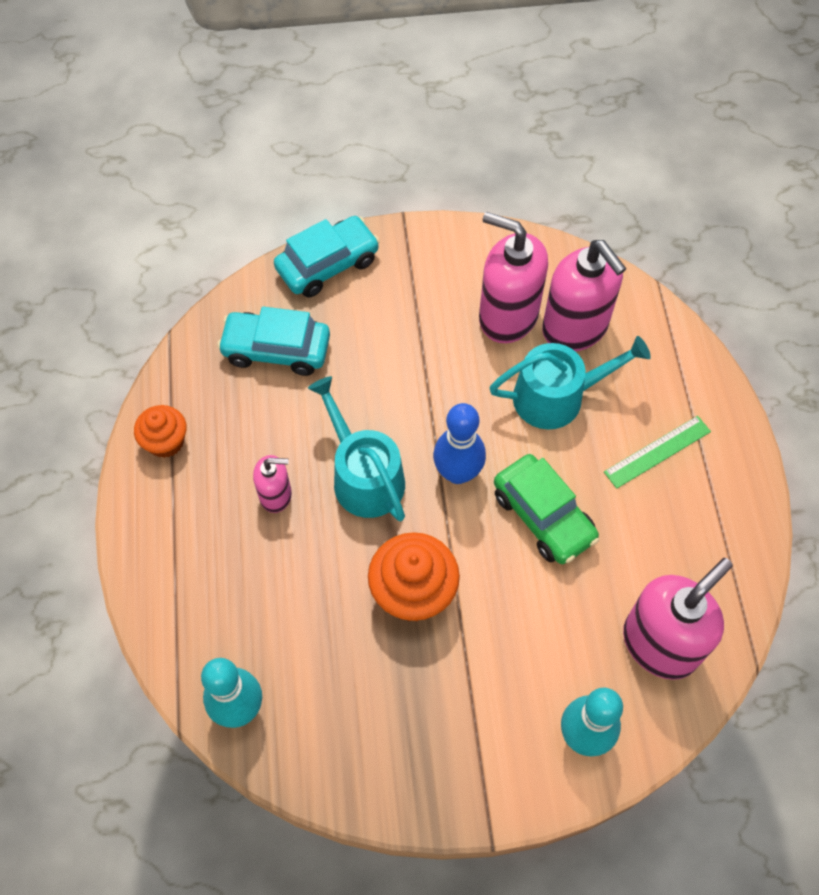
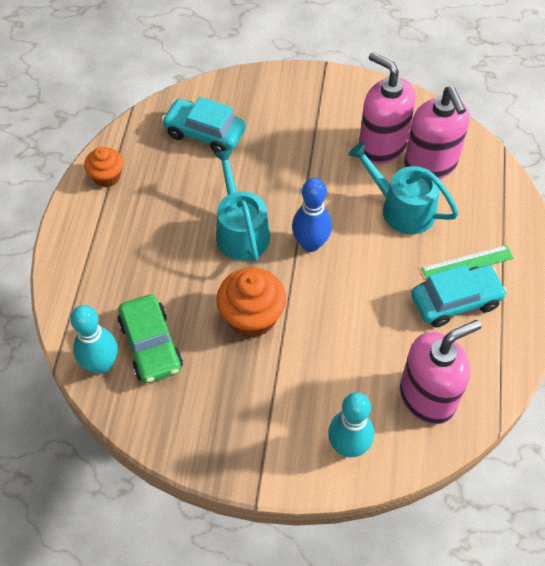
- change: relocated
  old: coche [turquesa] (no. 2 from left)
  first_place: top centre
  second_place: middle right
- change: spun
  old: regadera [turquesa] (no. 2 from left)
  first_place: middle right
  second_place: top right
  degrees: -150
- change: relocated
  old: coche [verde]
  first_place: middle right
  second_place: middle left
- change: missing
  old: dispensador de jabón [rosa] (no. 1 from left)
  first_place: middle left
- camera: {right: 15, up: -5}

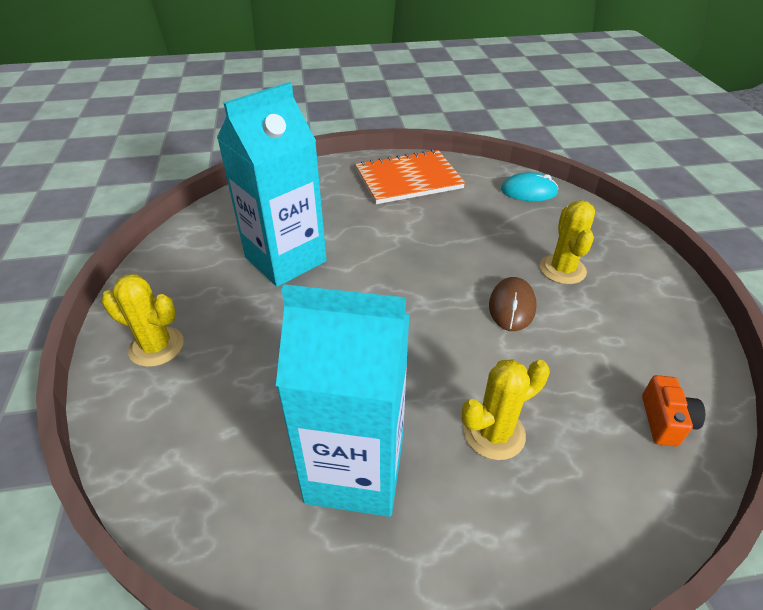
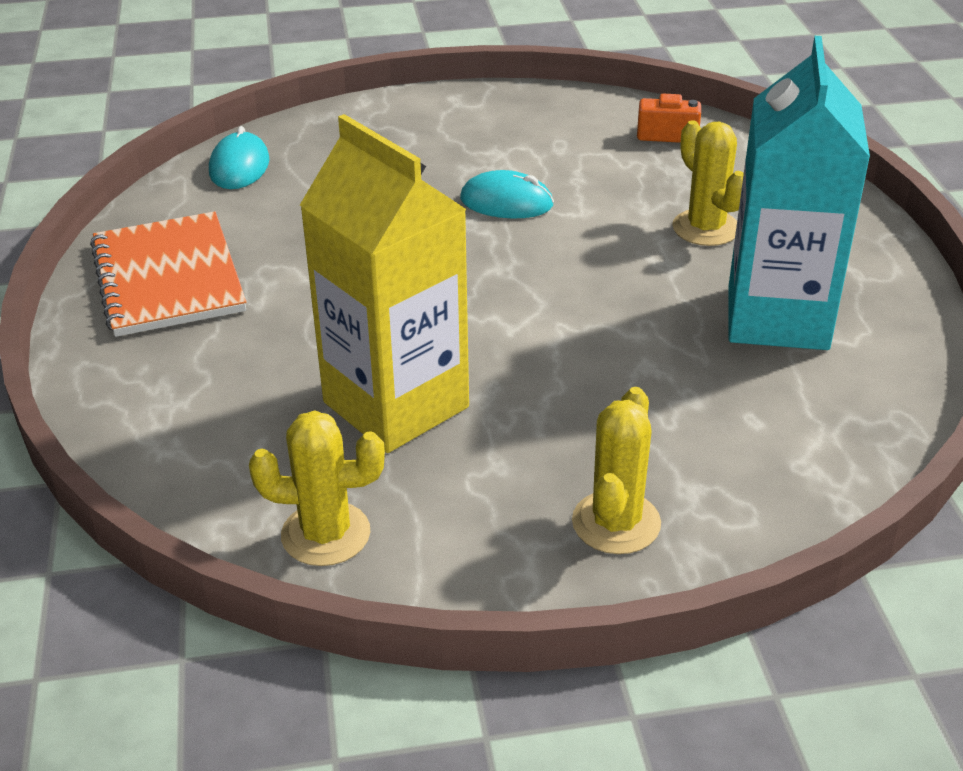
- change: colour
  old: cartón de leche [turquesa] (no. 1 from left)
  new: cartón de leche [amarillo]
  first_place: top centre
  second_place: centre
- change: relocated
  old: cactus [amarillo] (no. 3 from left in the first image)
  new: cactus [amarillo] (no. 1 from left)
  first_place: middle right
  second_place: middle left
- change: colour
  old: ratón [marrón]
  new: ratón [turquesa] (no. 2 from left)
  first_place: middle right
  second_place: top centre
- camera: {right: -90, up: -5}

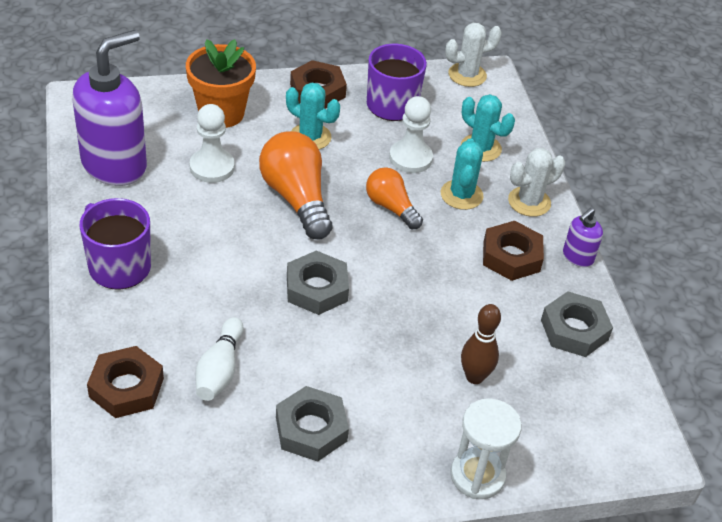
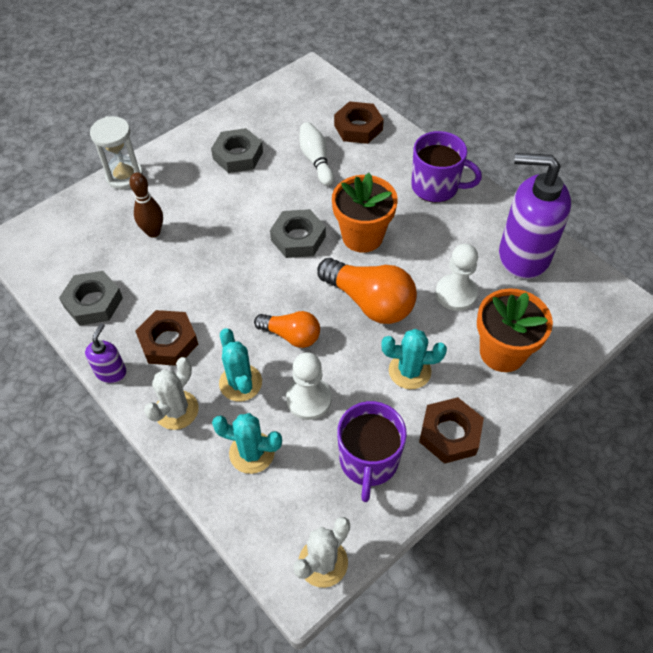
- change: spun
  old: dispensador de jabón [morado] (no. 1 from left in the first image)
  first_place: top left
  second_place: top right
  degrees: 90
- change: appeared
  new: maceta [naranja] (no. 1 from left)
  second_place: top centre
- camera: {right: 155, up: 10}

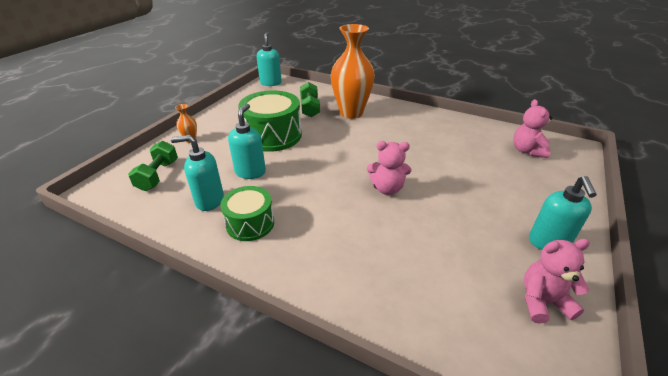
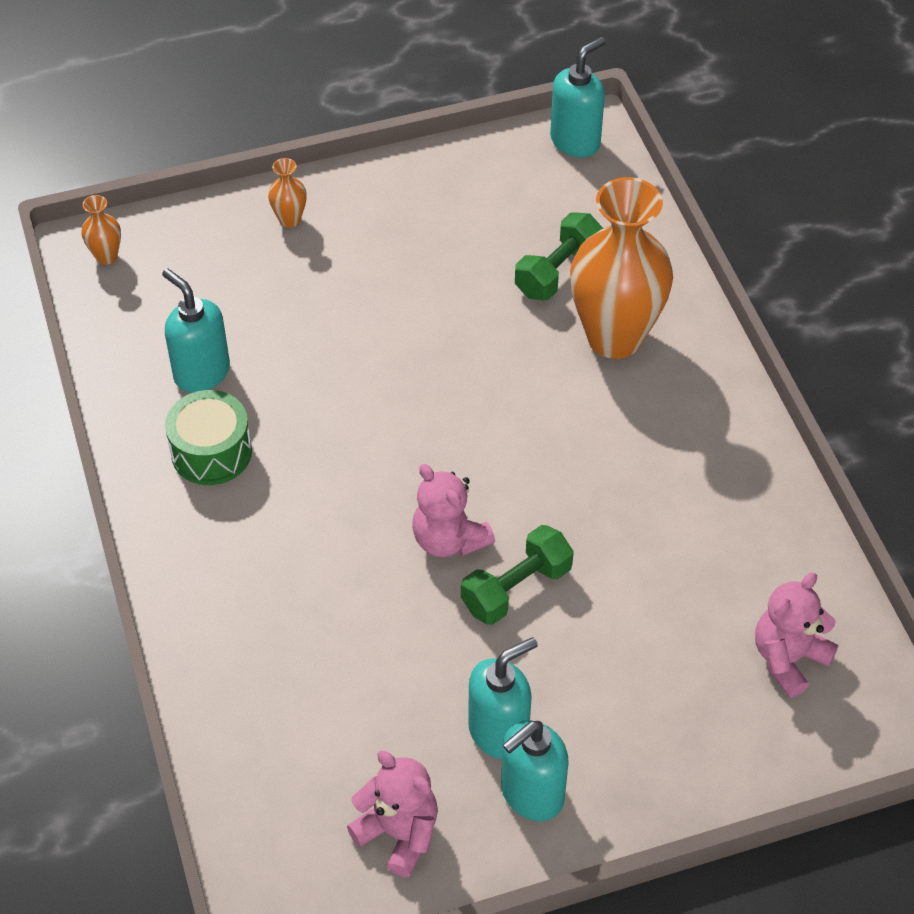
- change: missing
  old: tambor [verde] (no. 2 from left)
  first_place: top centre
- change: relocated
  old: dispensador de jabón [turquesa] (no. 2 from left)
  first_place: centre
  second_place: bottom centre
- change: relocated
  old: mancuerna [verde] (no. 1 from left)
  first_place: middle left
  second_place: centre
- change: appeared
  new: florero [naranja] (no. 1 from left)
  second_place: top left
- camera: {right: 45, up: 15}

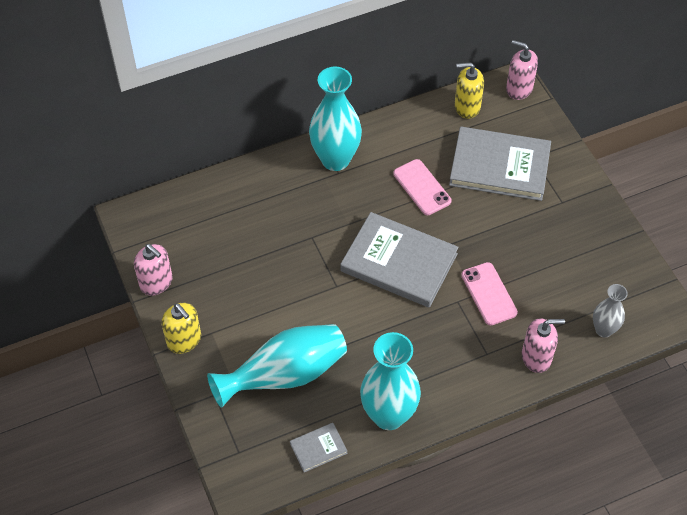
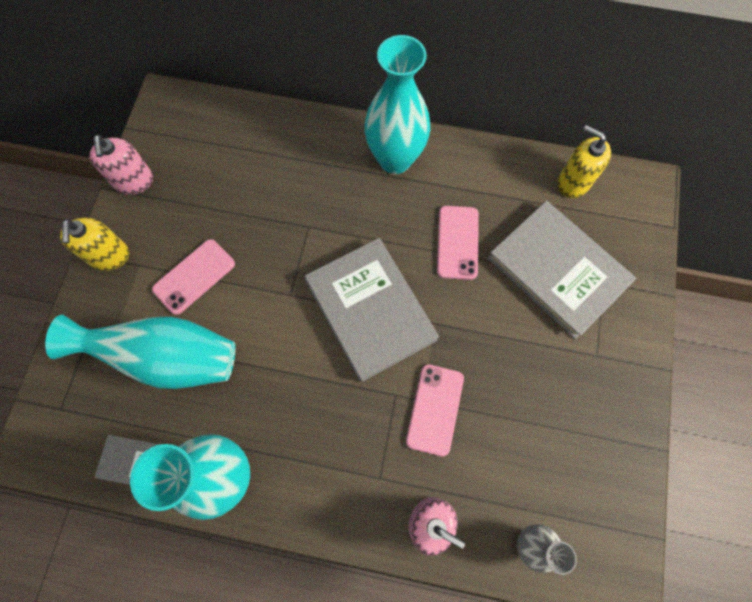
- change: missing
  old: dispensador de jabón [rosa] (no. 2 from left)
  first_place: top right
- change: appeared
  new: móvil [rosa] (no. 1 from left)
  second_place: middle left
- camera: {right: 35, up: 15}

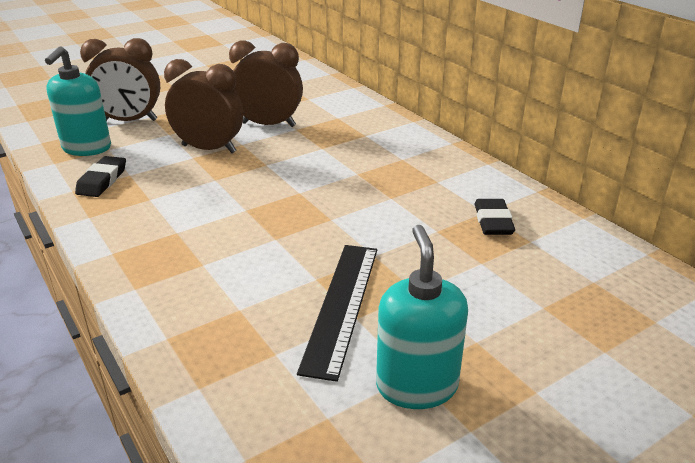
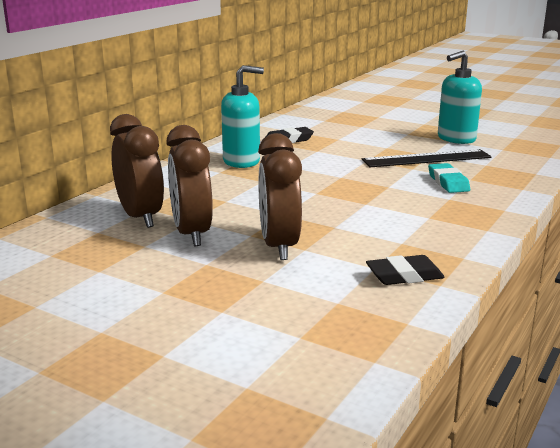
- change: relocated
  old: despertador [marrón] (no. 1 from left)
  first_place: top left
  second_place: middle left
- change: relocated
  old: dispensador de jabón [turquesa] (no. 1 from left)
  first_place: top left
  second_place: top centre
- change: appeared
  new: goma de borrar [turquesa]
  second_place: middle right
- camera: {right: -115, up: -10}

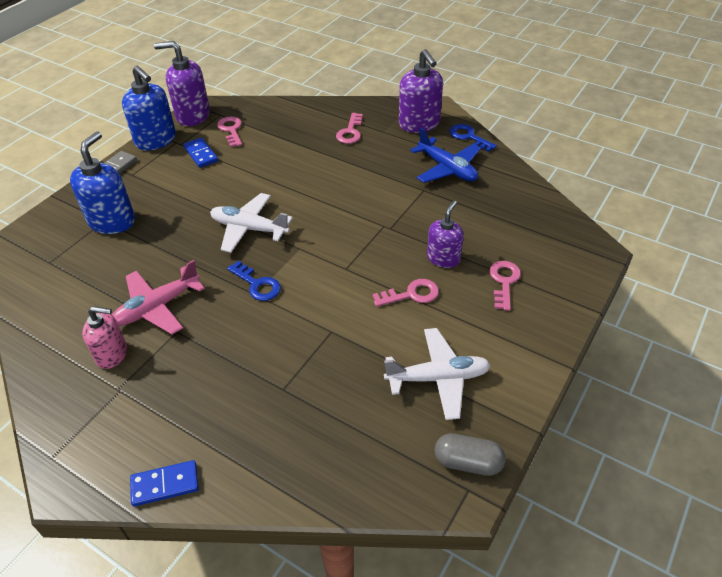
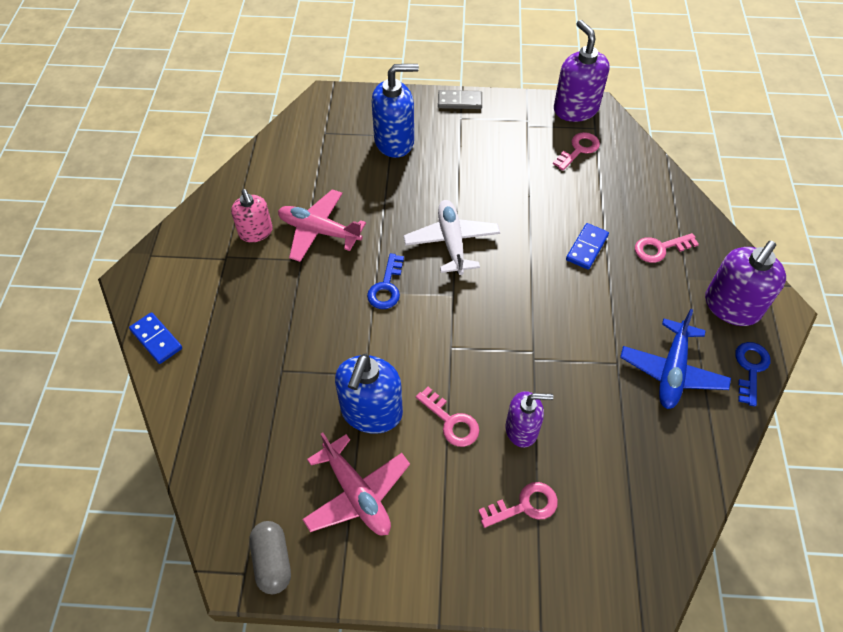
- change: relocated
  old: dispensador de jabón [azul] (no. 2 from left in the first image)
  new: dispensador de jabón [azul] (no. 1 from left)
  first_place: top left
  second_place: centre
- change: relocated
  old: ficha de dominó [azul] (no. 2 from left)
  first_place: top left
  second_place: middle right
- change: colour
  old: avión [blanco] (no. 2 from left)
  new: avión [rosa] (no. 2 from left)
  first_place: centre
  second_place: bottom centre
- camera: {right: 60, up: 10}

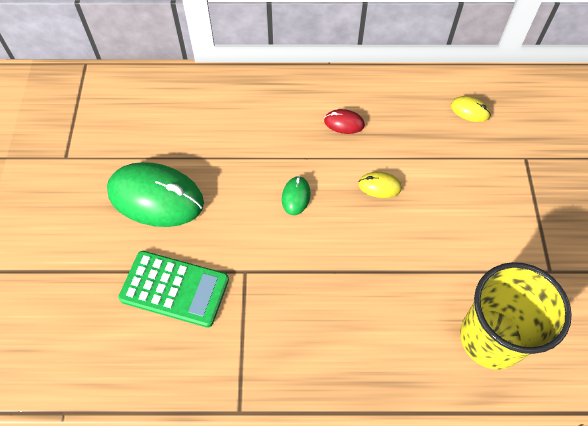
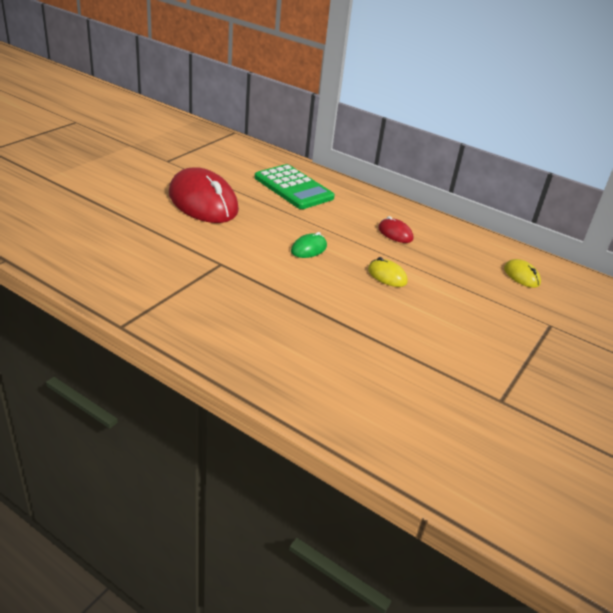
- change: colour
  old: ratón [verde] (no. 1 from left)
  new: ratón [rojo] (no. 1 from left)
  first_place: middle left
  second_place: top left
- change: relocated
  old: calculadora [verde]
  first_place: bottom left
  second_place: top centre
- change: missing
  old: vaso [amarillo]
  first_place: bottom right
- camera: {right: 30, up: -25}

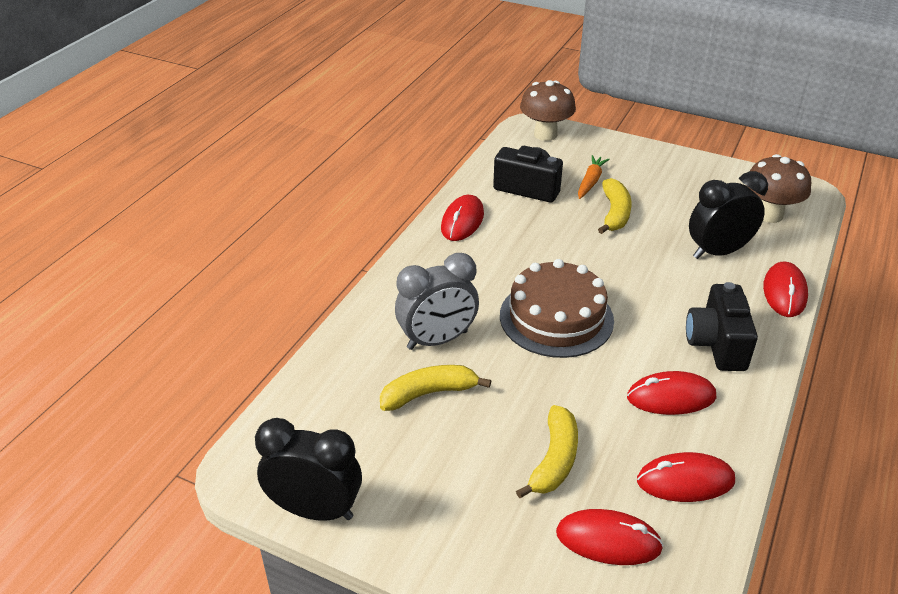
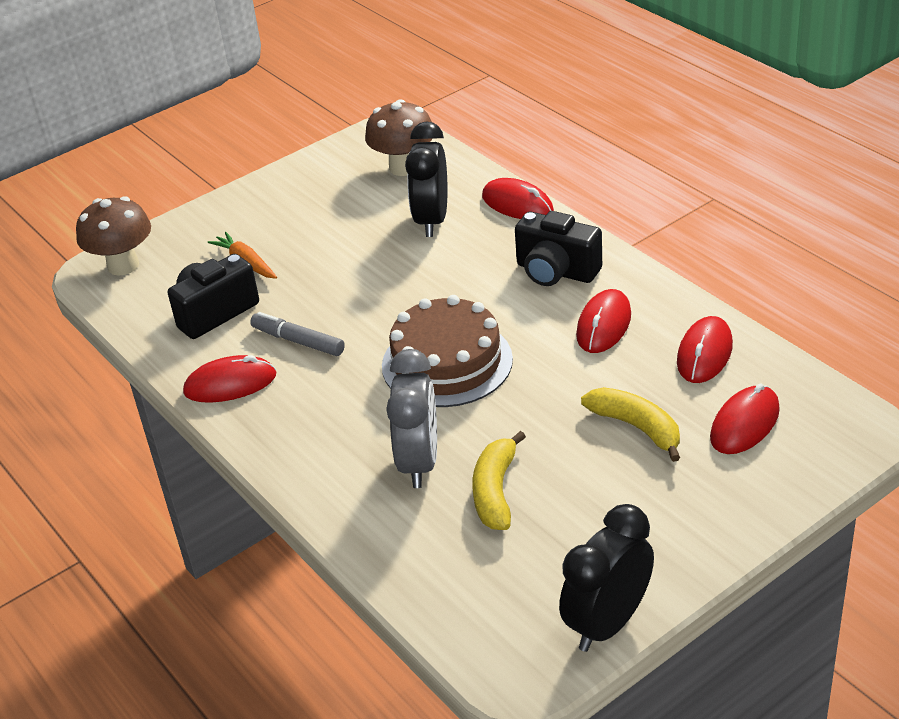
- change: missing
  old: plátano [amarillo] (no. 3 from left)
  first_place: middle right
- change: spun
  old: ratón [rojo] (no. 1 from left)
  first_place: centre
  second_place: middle left
  degrees: -60
- change: appeared
  new: rotulador [gris]
  second_place: middle left
- camera: {right: -60, up: 0}

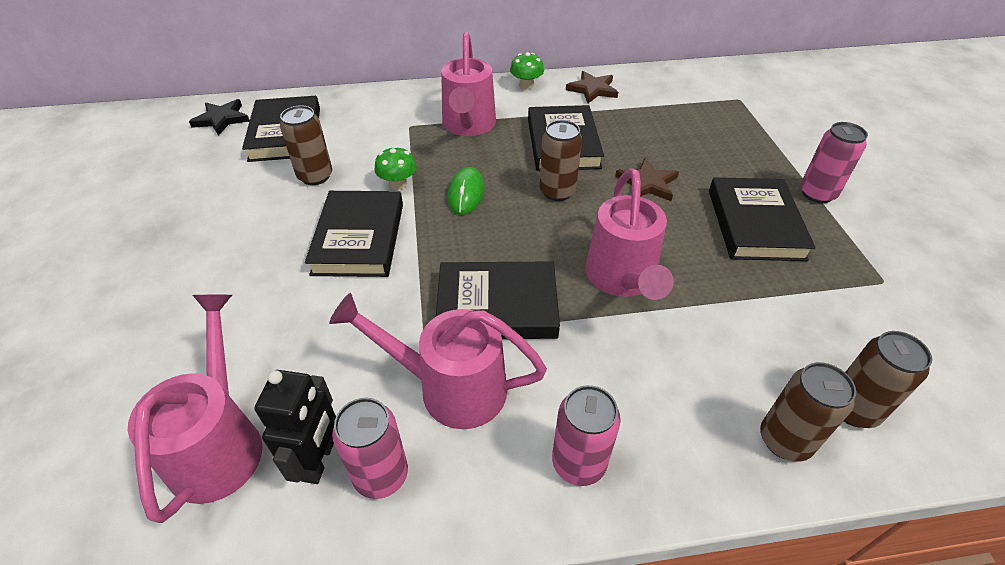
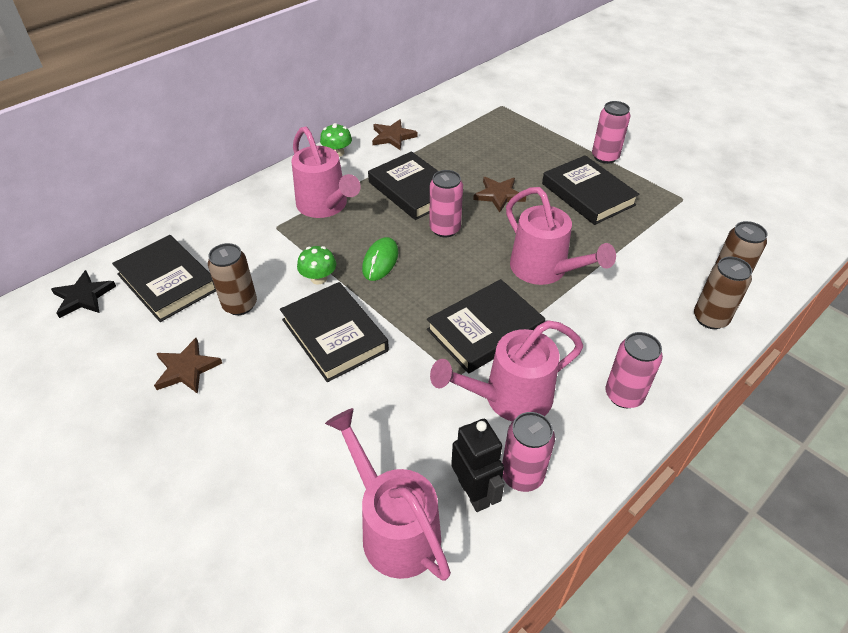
- change: colour
  old: lata [marrón] (no. 2 from left)
  new: lata [rosa] (no. 1 from left)
  first_place: top centre
  second_place: top centre
- change: spun
  old: ratón [verde]
  first_place: centre
  second_place: centre
  degrees: 45
- change: appeared
  new: estrella [marrón] (no. 1 from left)
  second_place: middle left
- camera: {right: -35, up: 0}

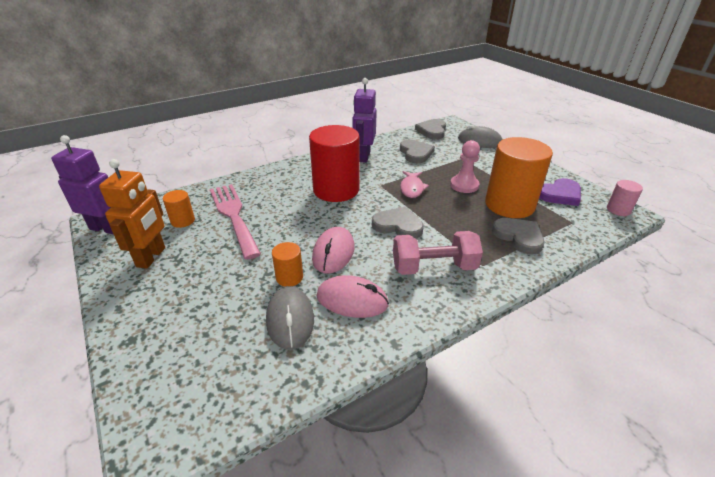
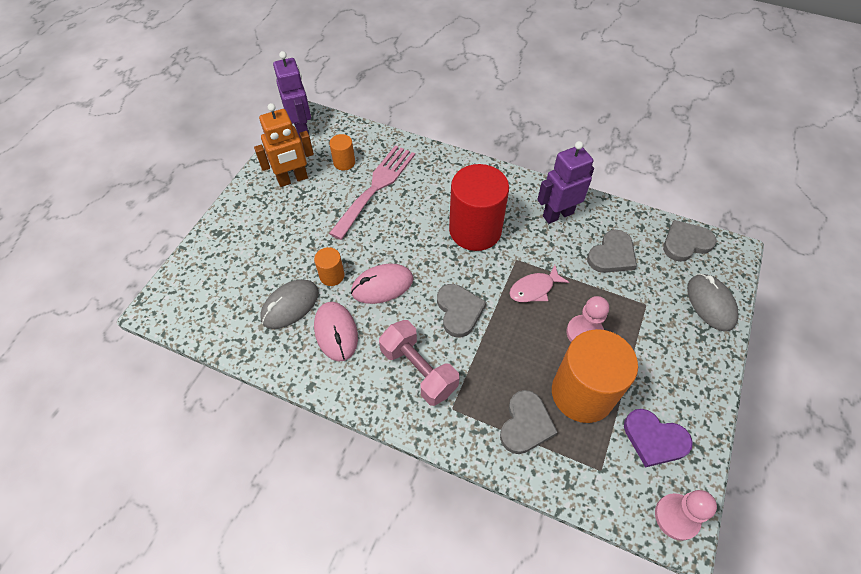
- change: exchanged
  old: cilindro [rosa]
  new: peón [rosa] (no. 2 from left)
  first_place: middle right
  second_place: bottom right
- camera: {right: 55, up: 20}

